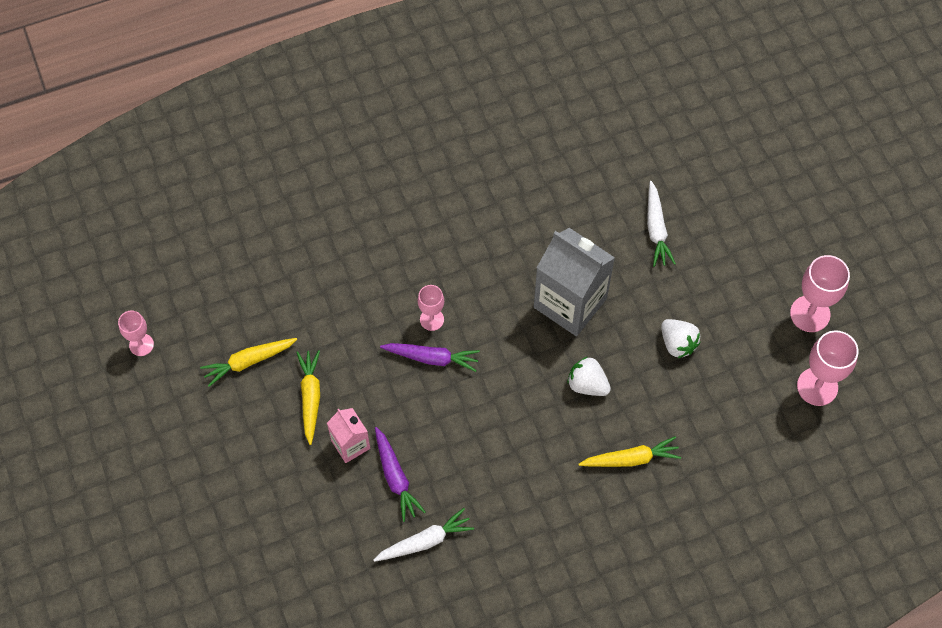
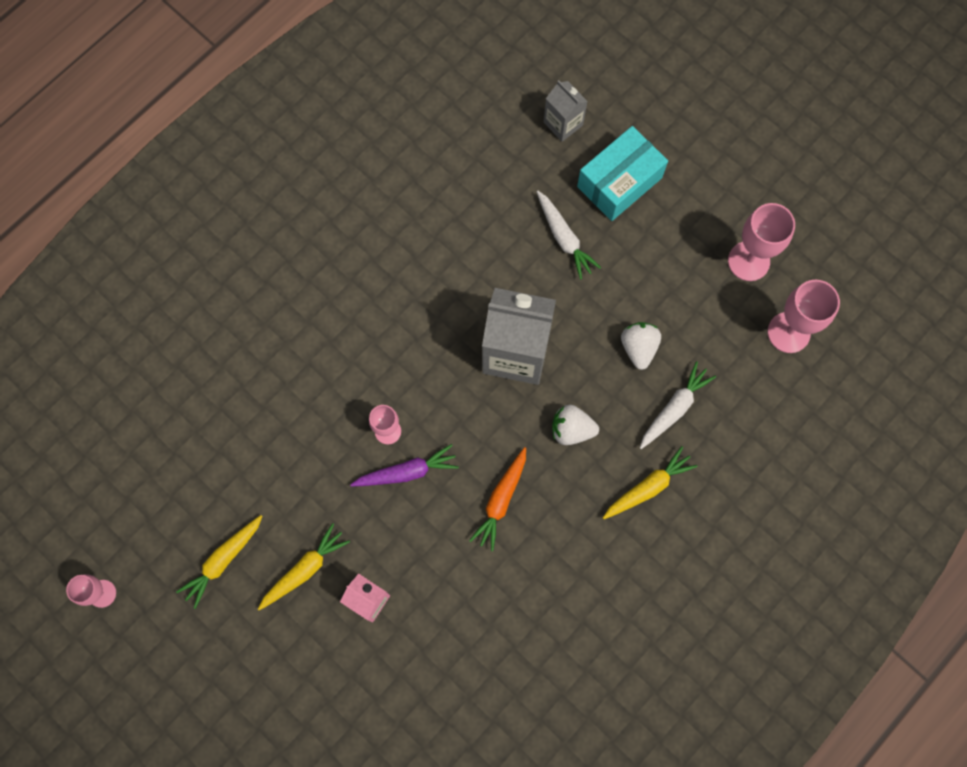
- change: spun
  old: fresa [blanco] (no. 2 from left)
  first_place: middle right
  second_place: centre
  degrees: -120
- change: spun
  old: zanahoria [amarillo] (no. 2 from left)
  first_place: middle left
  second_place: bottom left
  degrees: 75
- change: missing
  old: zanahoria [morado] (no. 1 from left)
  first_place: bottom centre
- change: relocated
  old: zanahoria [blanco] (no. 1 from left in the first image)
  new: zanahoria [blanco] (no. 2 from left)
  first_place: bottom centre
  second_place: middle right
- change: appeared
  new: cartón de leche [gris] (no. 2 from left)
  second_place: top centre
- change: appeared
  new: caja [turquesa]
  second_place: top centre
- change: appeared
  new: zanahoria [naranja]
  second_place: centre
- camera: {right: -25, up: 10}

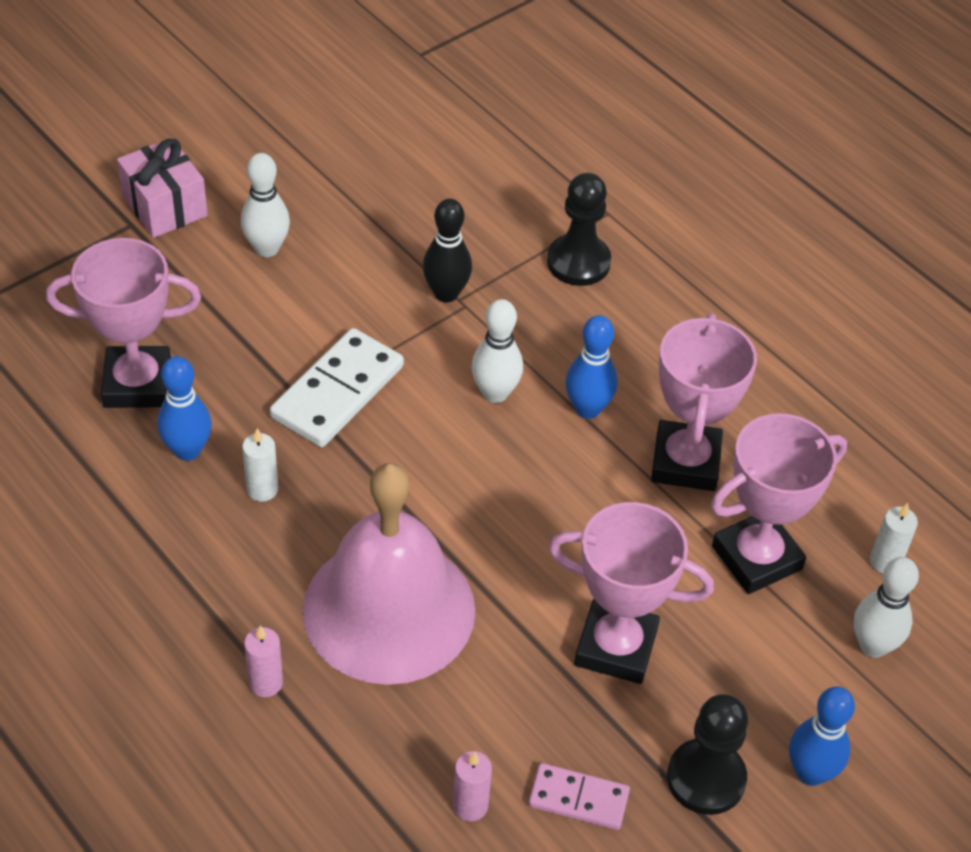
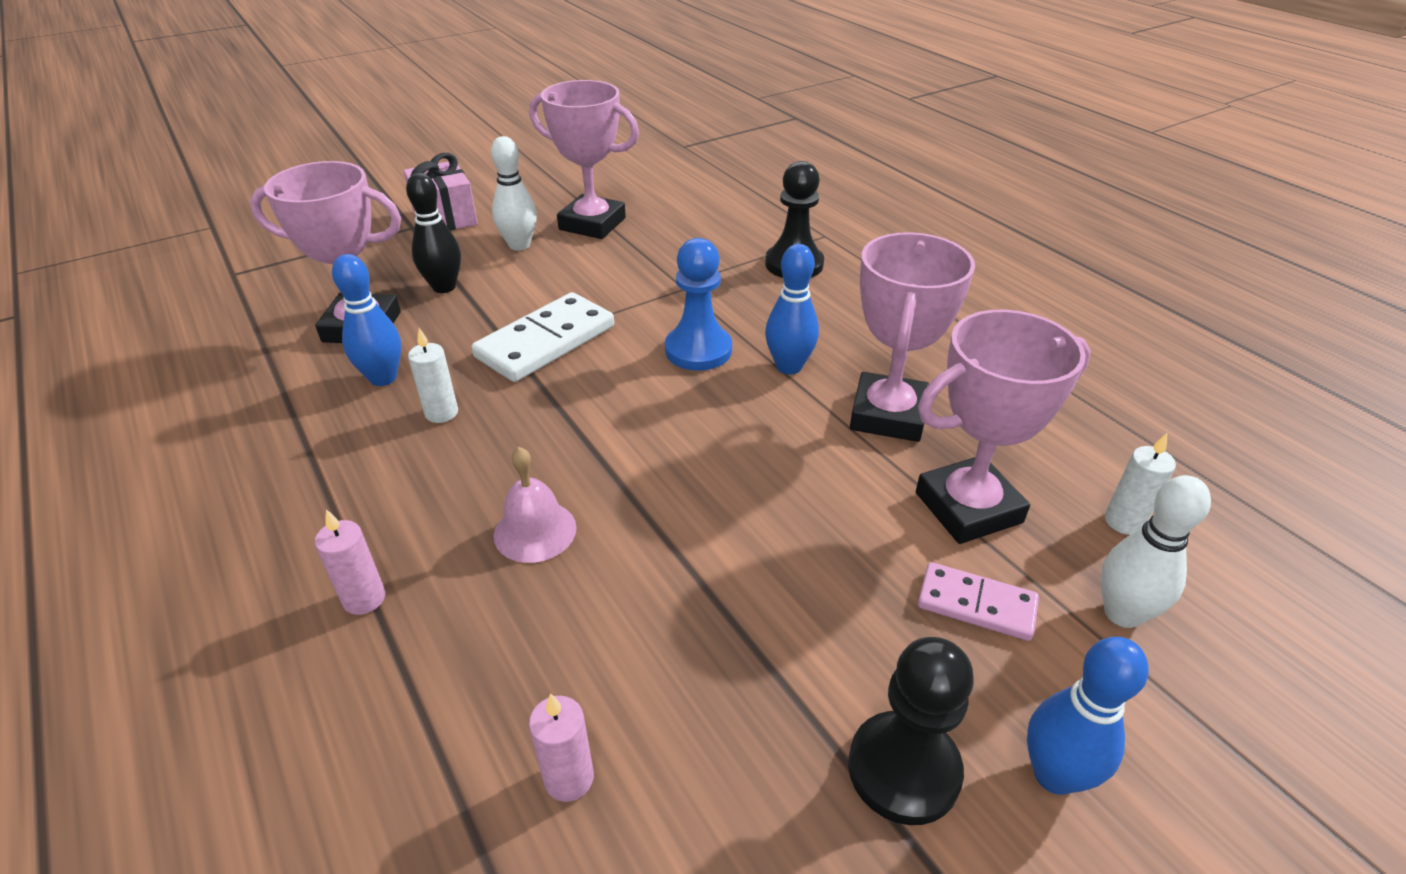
- change: relocated
  old: bolo [negro]
  first_place: top centre
  second_place: top left
- change: exchanged
  old: bolo [blanco] (no. 2 from left)
  new: peón [azul]
  first_place: centre
  second_place: centre
- change: size
  old: campana [rosa]
  first_place: bottom centre
  second_place: centre
  factor: 0.41
- change: relocated
  old: trofeo [rosa] (no. 2 from left)
  first_place: bottom centre
  second_place: top centre
- change: relocated
  old: ficha de dominó [rosa]
  first_place: bottom centre
  second_place: bottom right
- camera: {right: 10, up: -10}

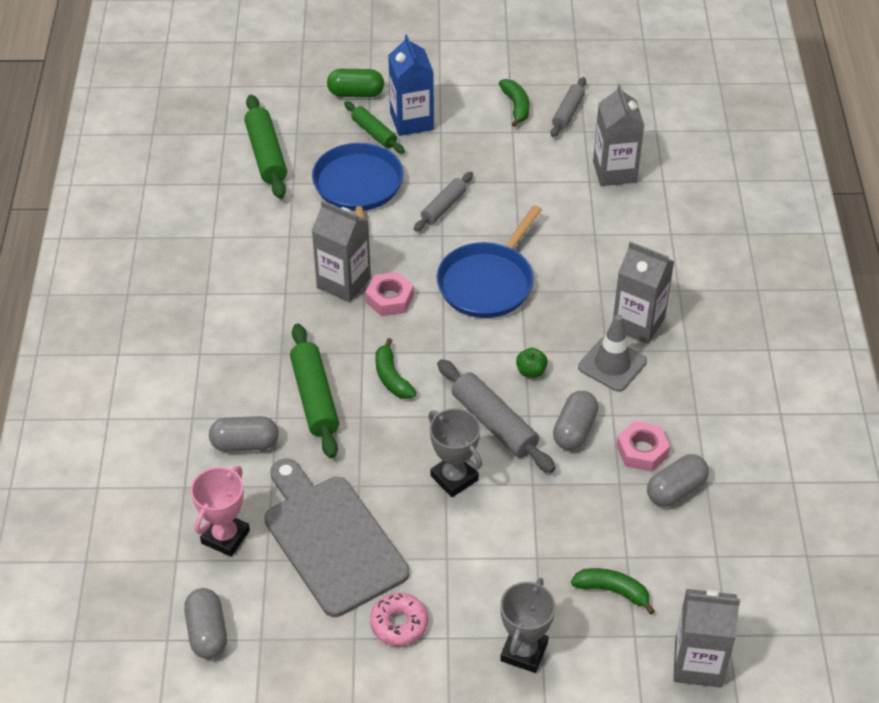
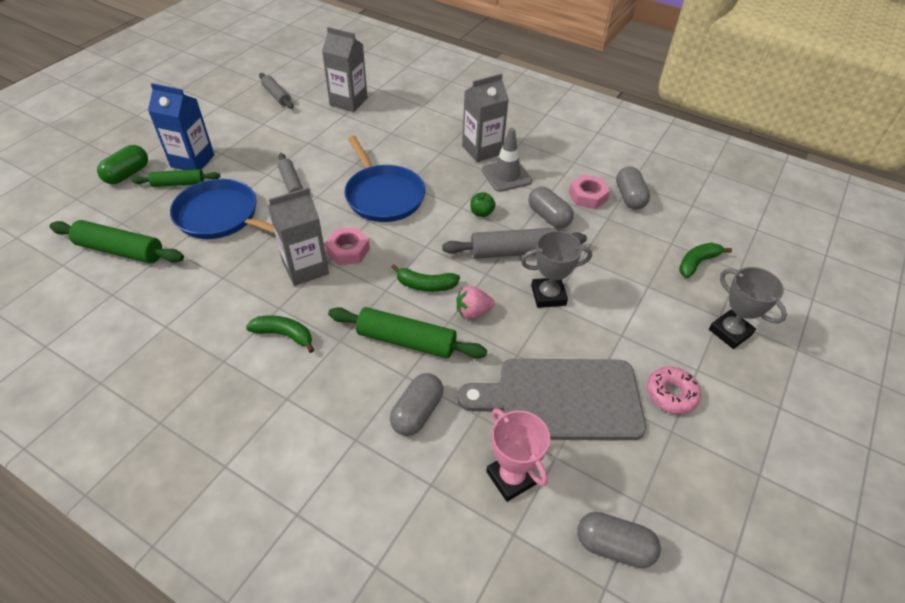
- change: relocated
  old: plátano [verde] (no. 2 from left in the first image)
  new: plátano [verde] (no. 1 from left)
  first_place: top centre
  second_place: middle left
- change: missing
  old: cartón de leche [gris] (no. 4 from left)
  first_place: bottom right
- change: appeared
  new: fresa [rosa]
  second_place: centre
- camera: {right: -60, up: 0}

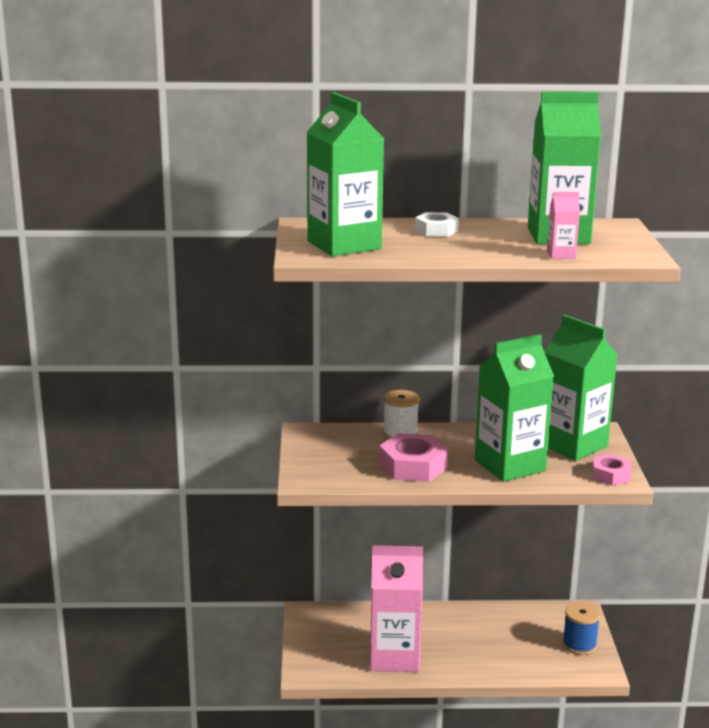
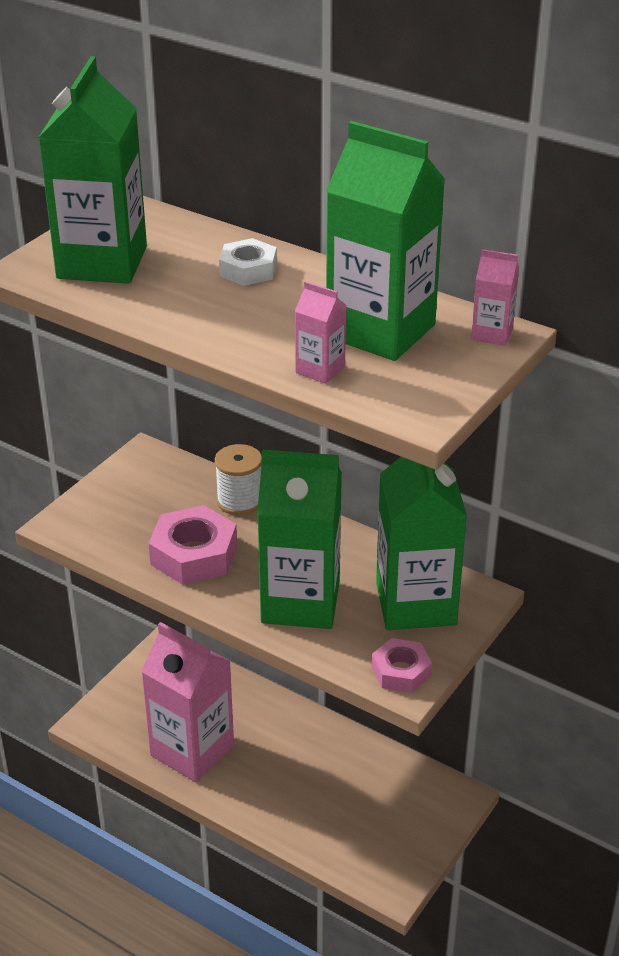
- change: missing
  old: carrete [azul]
  first_place: bottom right
- change: appeared
  new: cartón de leche [rosa] (no. 3 from left)
  second_place: top right
- camera: {right: 35, up: 15}

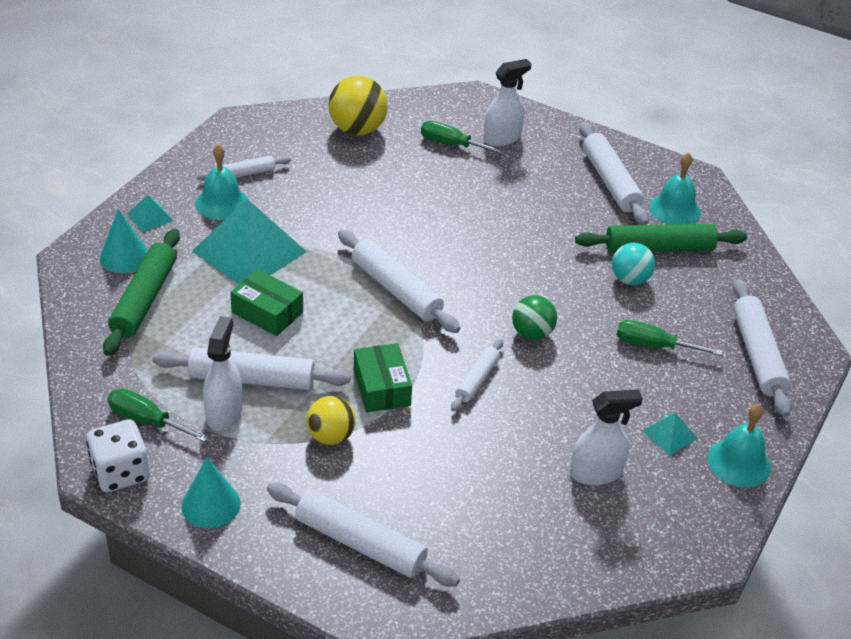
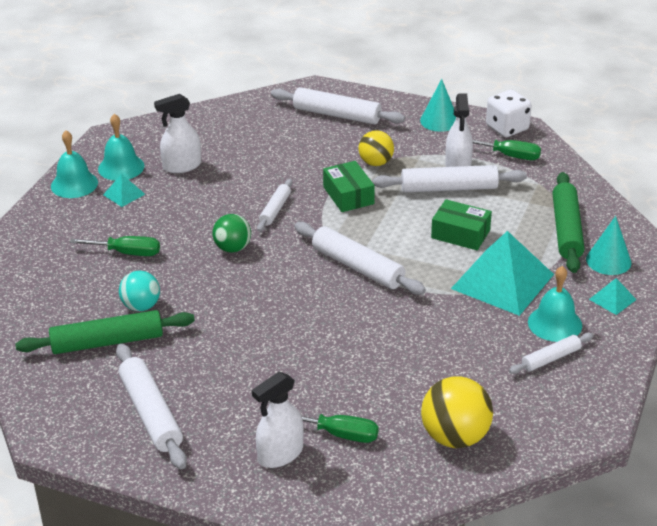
- change: relocated
  old: campana [turquesa] (no. 2 from left)
  first_place: top right
  second_place: top left
- change: missing
  old: rodillo [blanco] (no. 7 from left)
  first_place: middle right
- camera: {right: 175, up: -5}

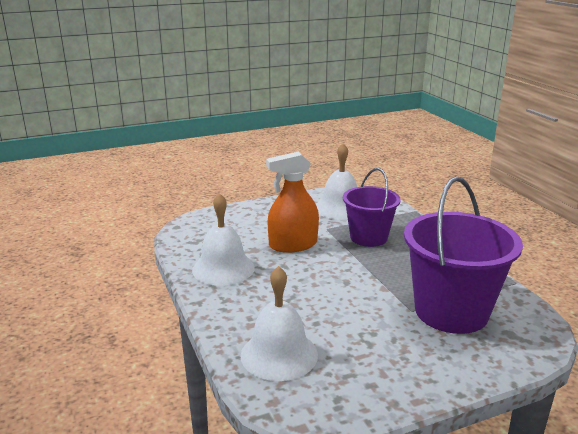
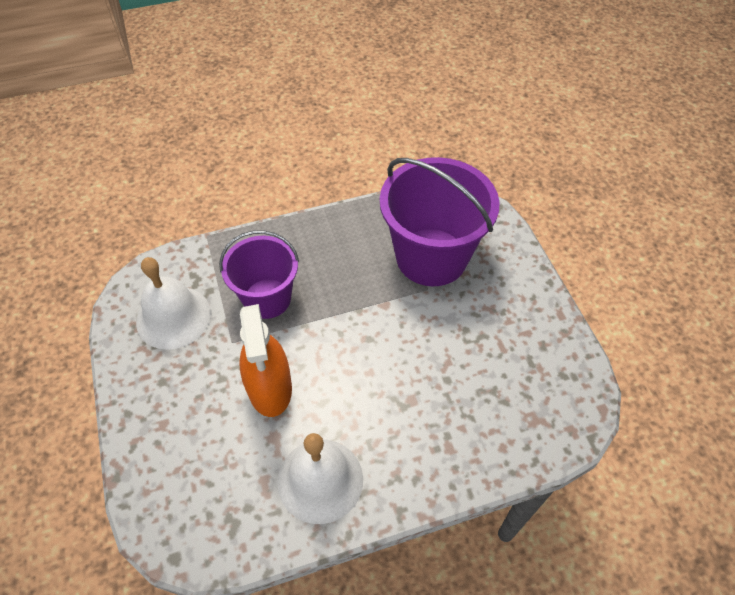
- change: missing
  old: campana [blanco] (no. 2 from left)
  first_place: bottom centre
- camera: {right: -85, up: 30}

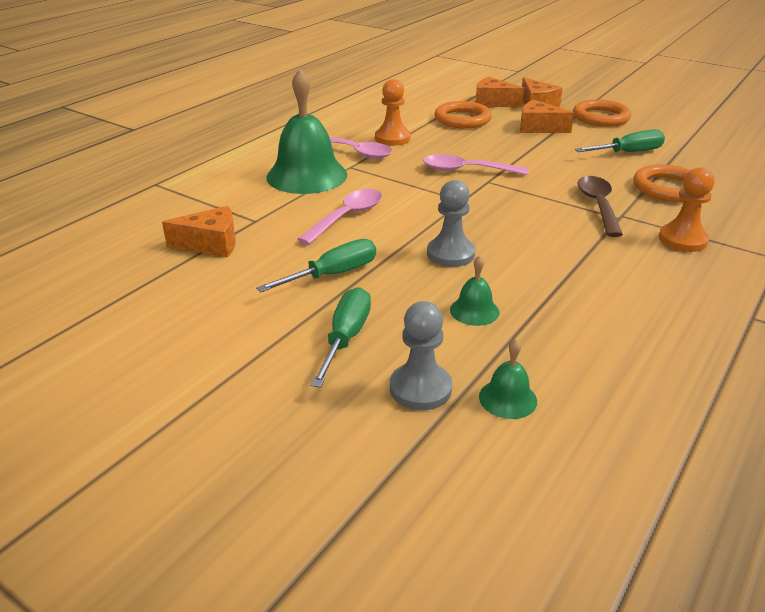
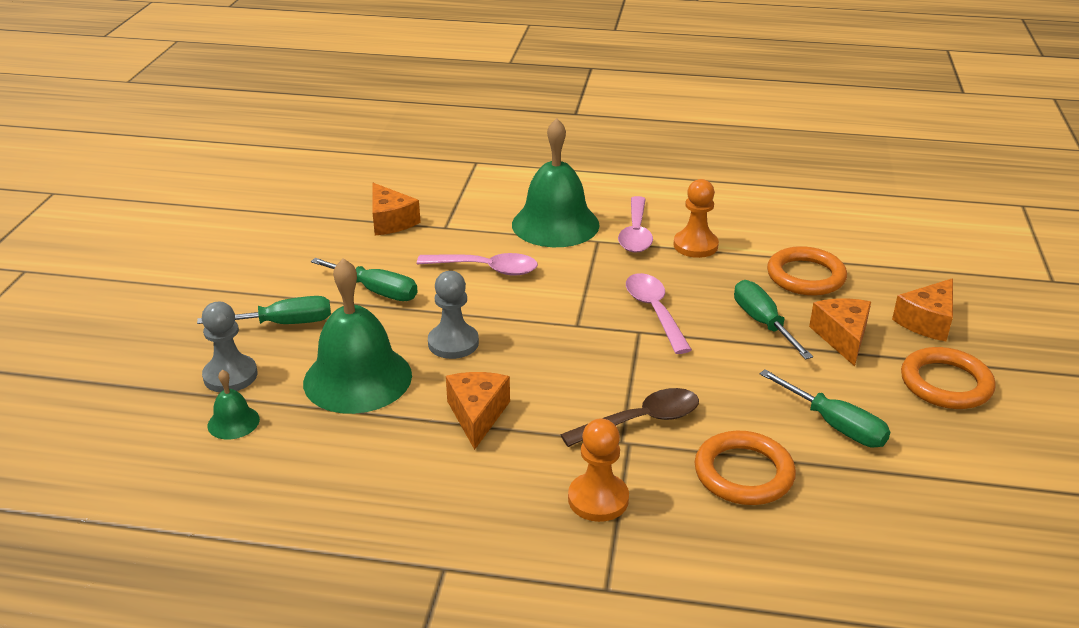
- change: relocated
  old: queso [naranja] (no. 2 from left)
  first_place: top centre
  second_place: centre
- change: size
  old: campana [verde] (no. 2 from left)
  first_place: centre
  second_place: middle left
  factor: 2.23
- change: appeared
  new: destornillador [verde] (no. 3 from left)
  second_place: middle right
- camera: {right: 65, up: 0}

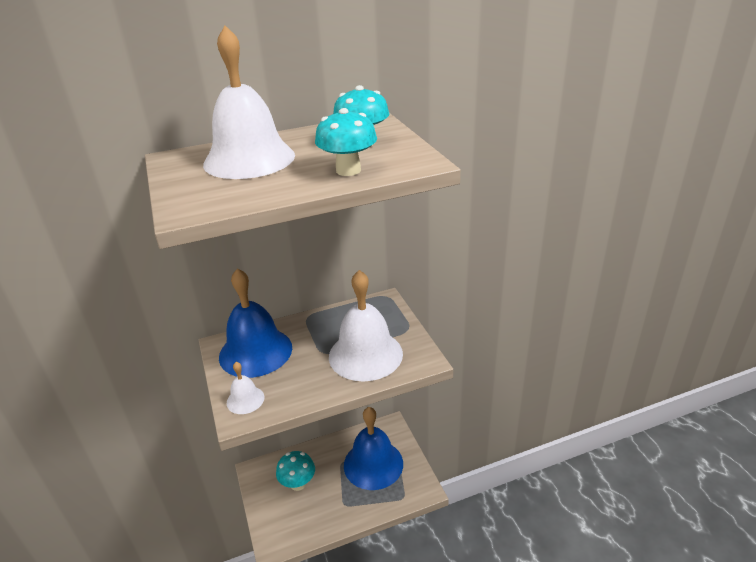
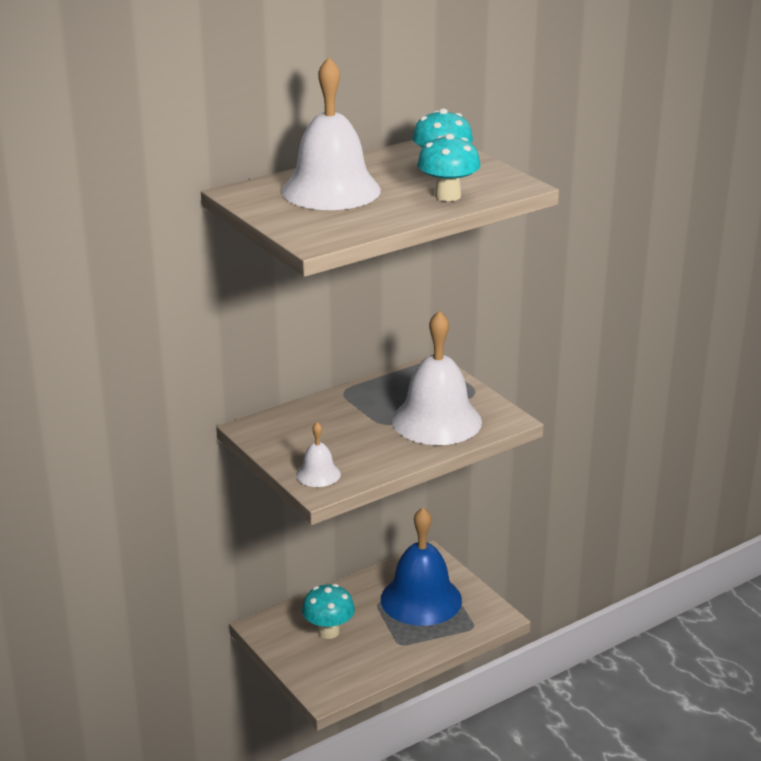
- change: missing
  old: campana [azul] (no. 1 from left)
  first_place: centre
- camera: {right: -15, up: -5}

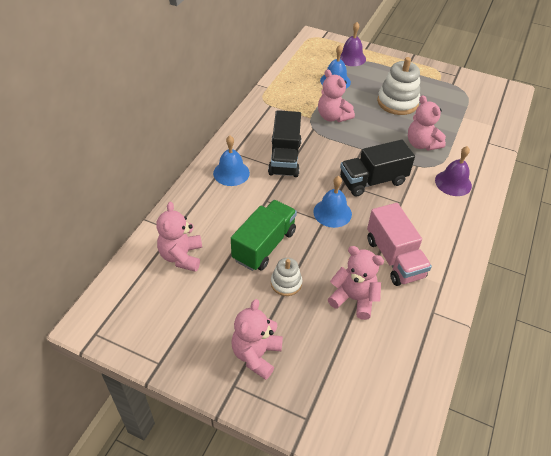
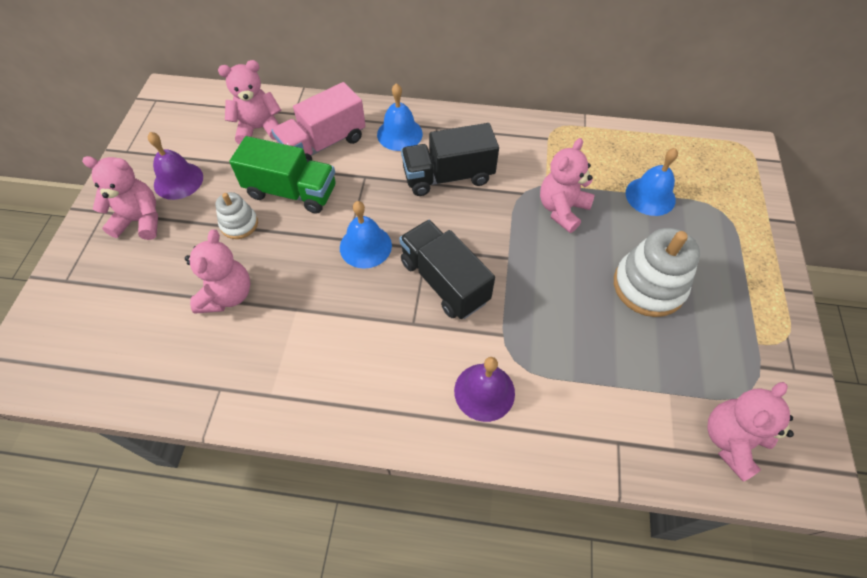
- change: relocated
  old: campana [morado] (no. 1 from left)
  first_place: top centre
  second_place: top left
- change: relocated
  old: osito [rosa] (no. 5 from left)
  first_place: top right
  second_place: bottom right
- change: relocated
  old: camión [rosa]
  first_place: middle right
  second_place: top centre
- camera: {right: 75, up: 10}

